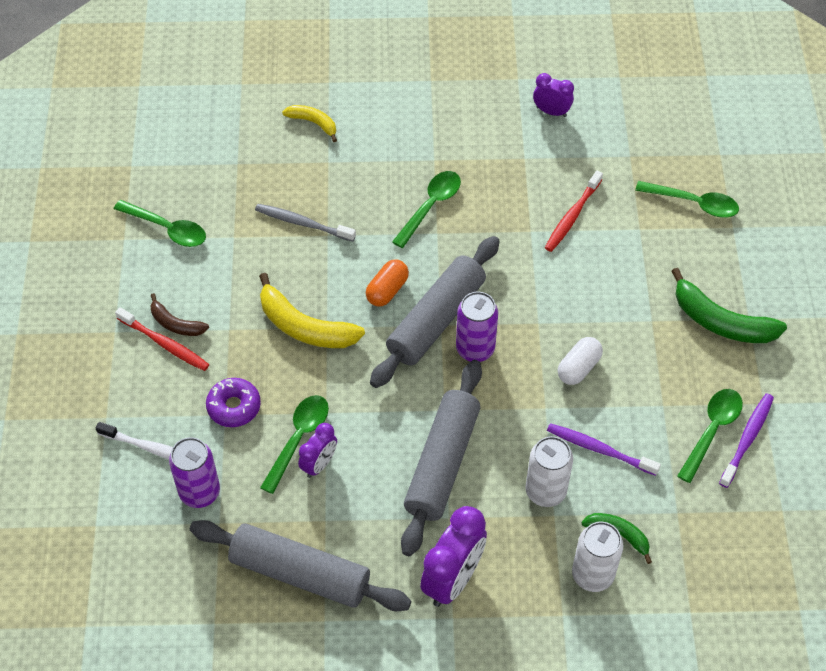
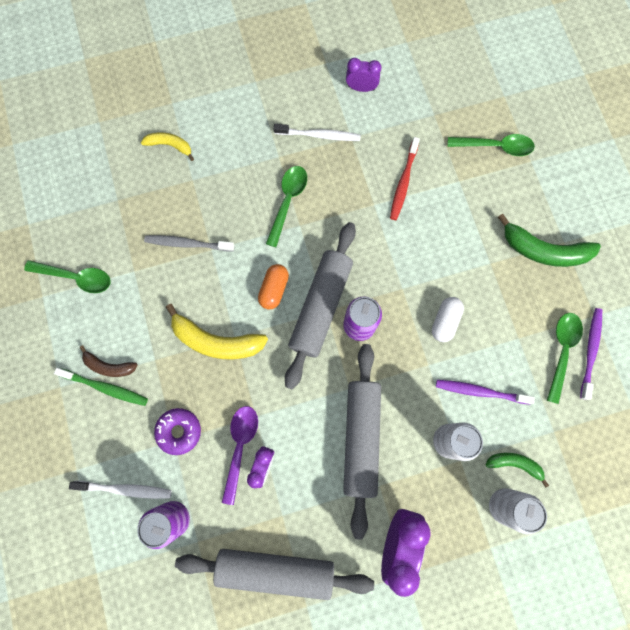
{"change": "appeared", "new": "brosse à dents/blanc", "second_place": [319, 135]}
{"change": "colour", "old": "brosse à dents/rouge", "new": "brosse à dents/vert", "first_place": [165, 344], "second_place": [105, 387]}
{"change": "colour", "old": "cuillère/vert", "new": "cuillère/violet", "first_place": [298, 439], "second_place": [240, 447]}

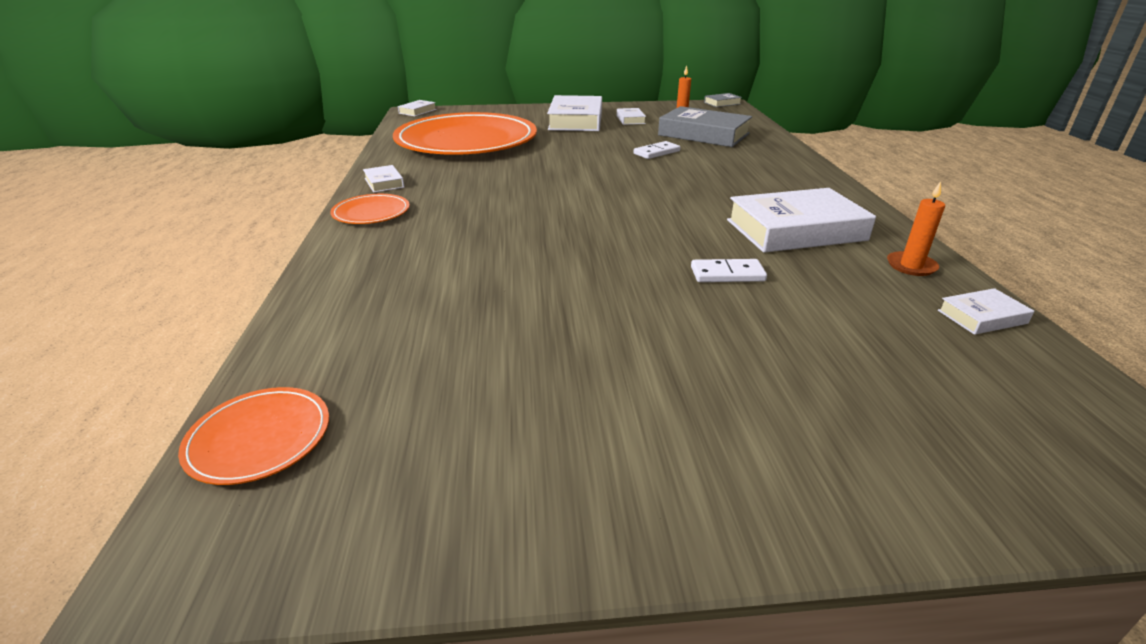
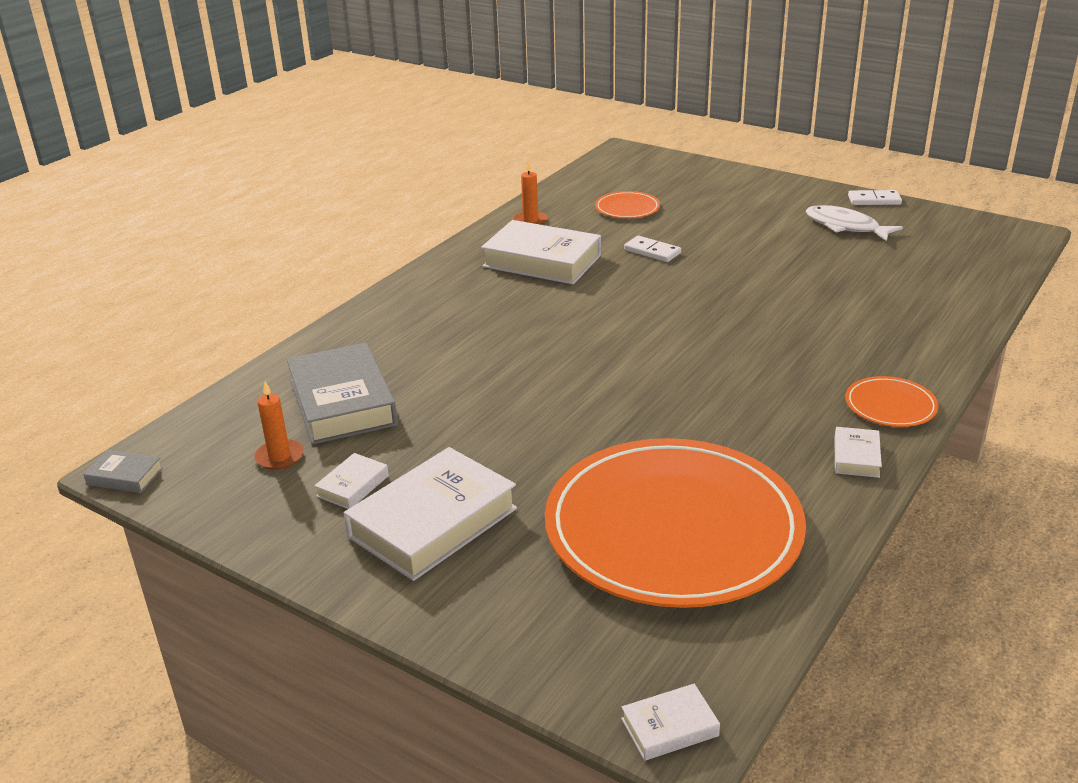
{"change": "missing", "old": "livre/blanc", "first_place": [982, 317]}
{"change": "appeared", "new": "poisson/blanc", "second_place": [845, 227]}
{"change": "relocated", "old": "assiette/orange", "first_place": [259, 438], "second_place": [627, 208]}
{"change": "relocated", "old": "domino/blanc", "first_place": [656, 152], "second_place": [874, 200]}

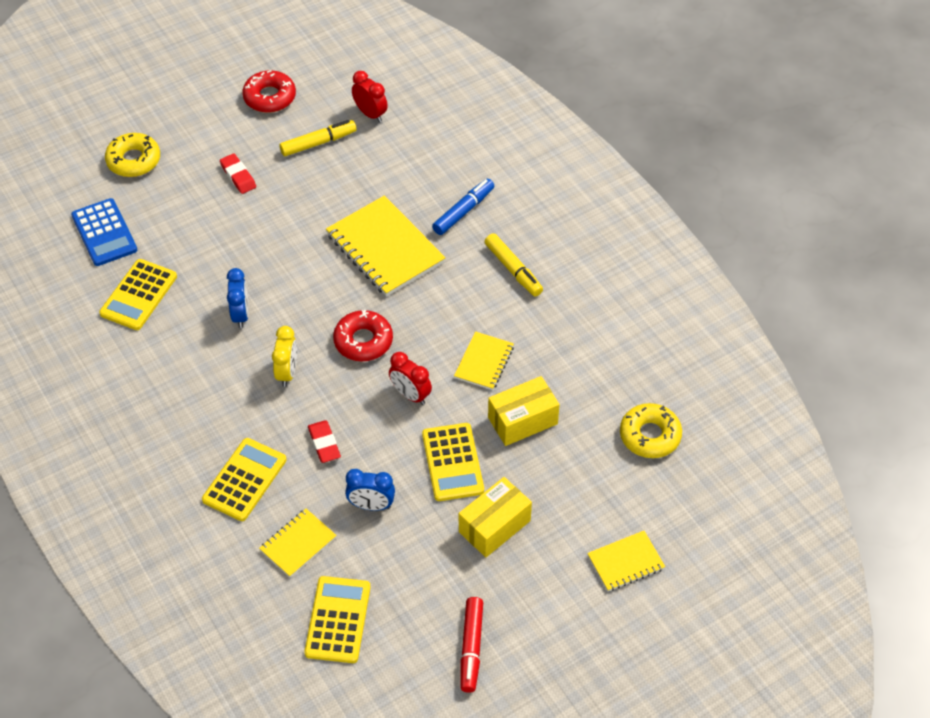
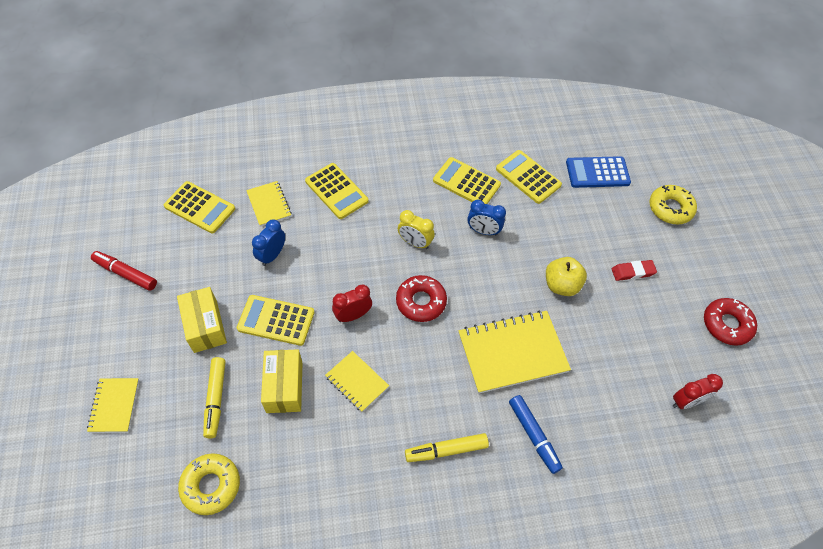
{"change": "missing", "old": "gomme/rouge", "first_place": [324, 443]}
{"change": "appeared", "new": "calculatrice/jaune", "second_place": [466, 182]}
{"change": "appeared", "new": "pomme/jaune", "second_place": [561, 285]}
{"change": "relocated", "old": "feutre/jaune", "first_place": [318, 143], "second_place": [216, 399]}

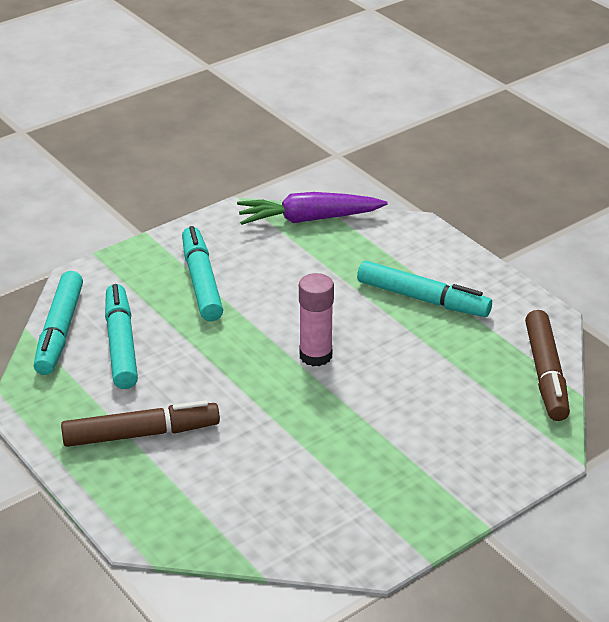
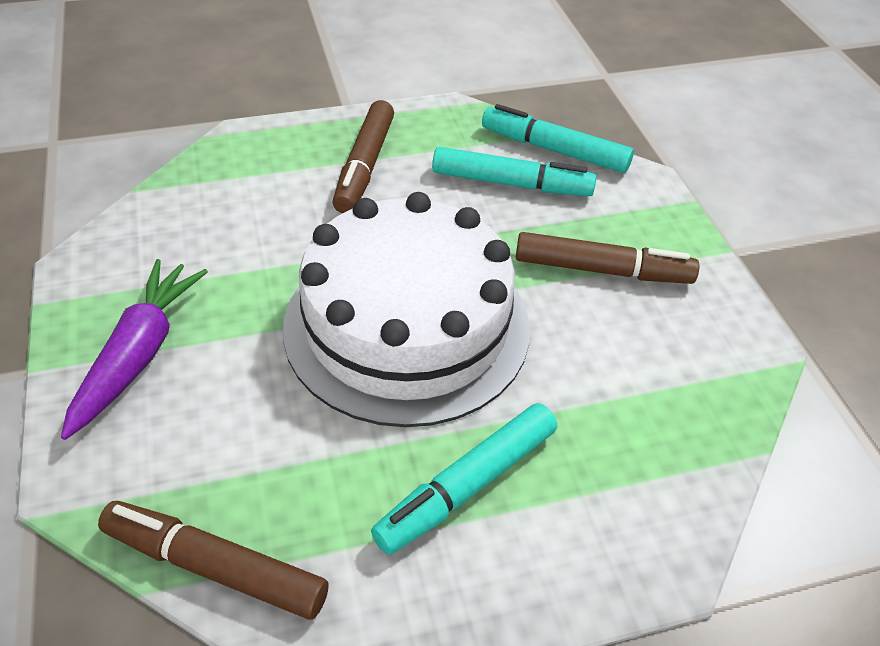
{"change": "relocated", "old": "carotte/violet", "first_place": [309, 219], "second_place": [138, 355]}
{"change": "exchanged", "old": "bâton de colle/rose", "new": "gâteau/blanc", "first_place": [315, 355], "second_place": [407, 325]}
{"change": "colour", "old": "feutre/turquoise", "new": "feutre/marron", "first_place": [201, 282], "second_place": [602, 270]}

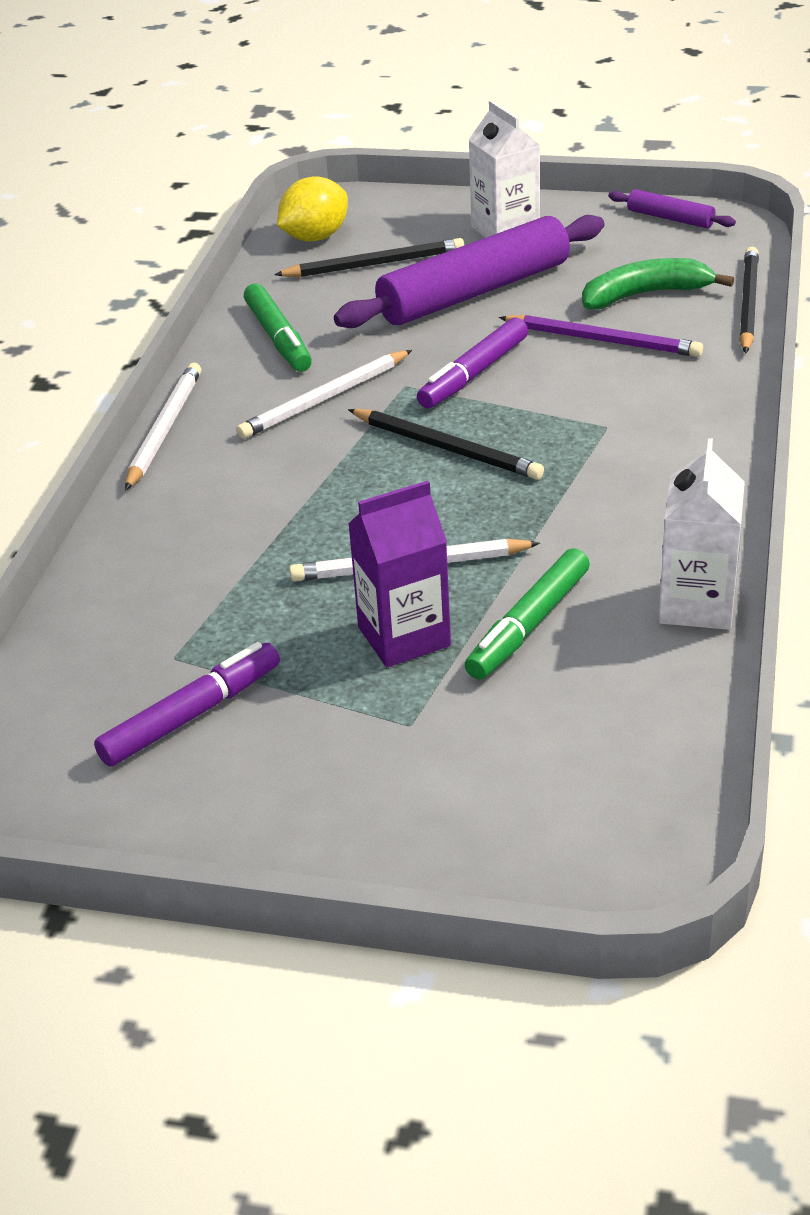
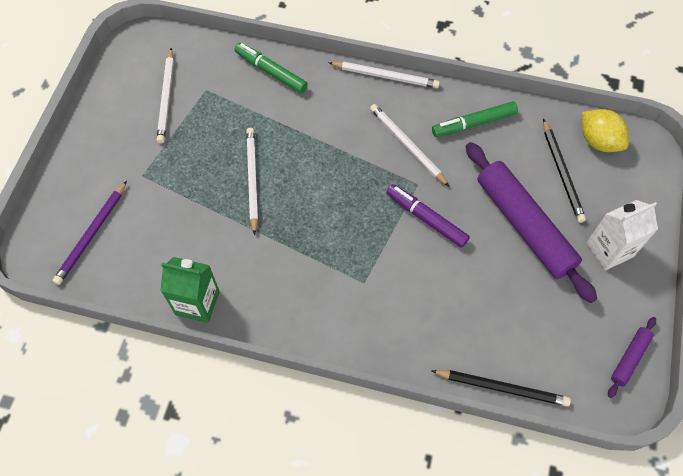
{"change": "missing", "old": "crayon/noir", "first_place": [447, 448]}
{"change": "missing", "old": "brique de lait/violet", "first_place": [404, 636]}
{"change": "missing", "old": "banane/vert", "first_place": [645, 295]}
{"change": "relocated", "old": "feutre/vert", "first_place": [528, 625], "second_place": [271, 72]}
{"change": "relocated", "old": "crayon/violet", "first_place": [603, 340], "second_place": [92, 234]}
{"change": "exchanged", "old": "feutre/violet", "new": "crayon/blanc", "first_place": [192, 715], "second_place": [167, 98]}
{"change": "colour", "old": "brique de lait/blanc", "new": "brique de lait/vert", "first_place": [697, 605], "second_place": [197, 303]}

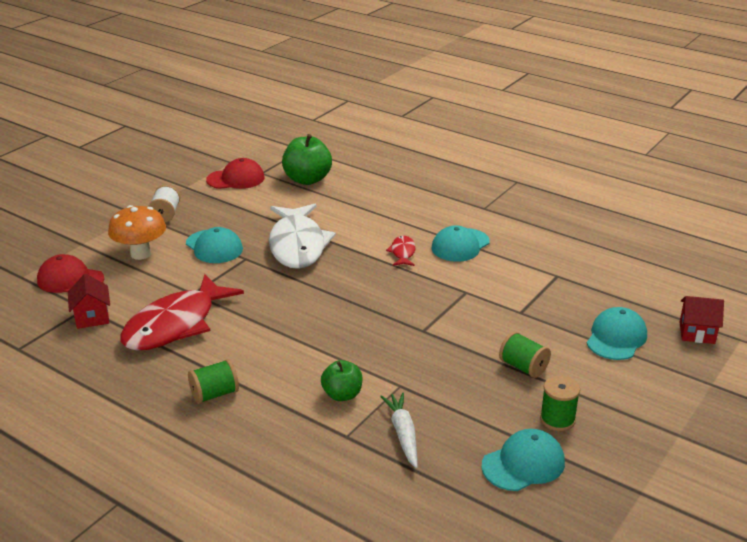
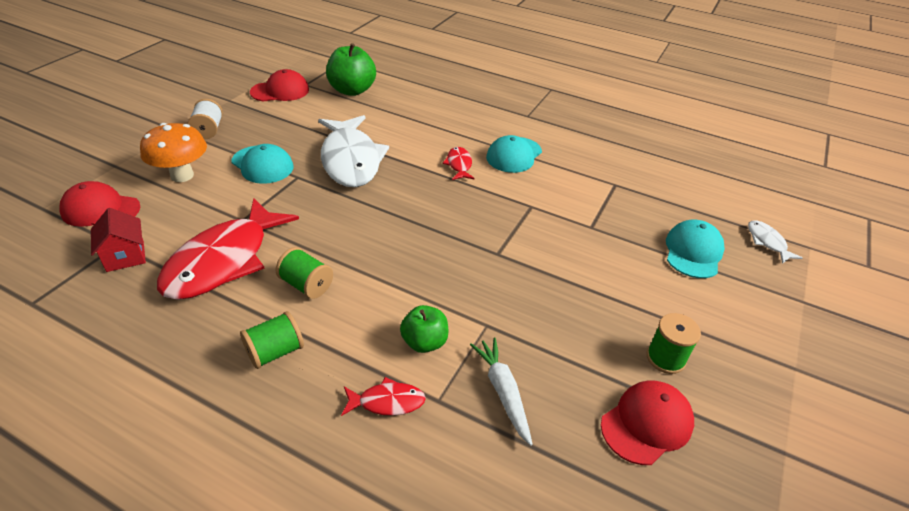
{"change": "appeared", "new": "poisson/rouge", "second_place": [387, 402]}
{"change": "relocated", "old": "bobine/vert", "first_place": [523, 367], "second_place": [306, 285]}
{"change": "exchanged", "old": "maison/rouge", "new": "poisson/blanc", "first_place": [697, 333], "second_place": [767, 242]}
{"change": "colour", "old": "casquette/turquoise", "new": "casquette/rouge", "first_place": [523, 464], "second_place": [647, 423]}

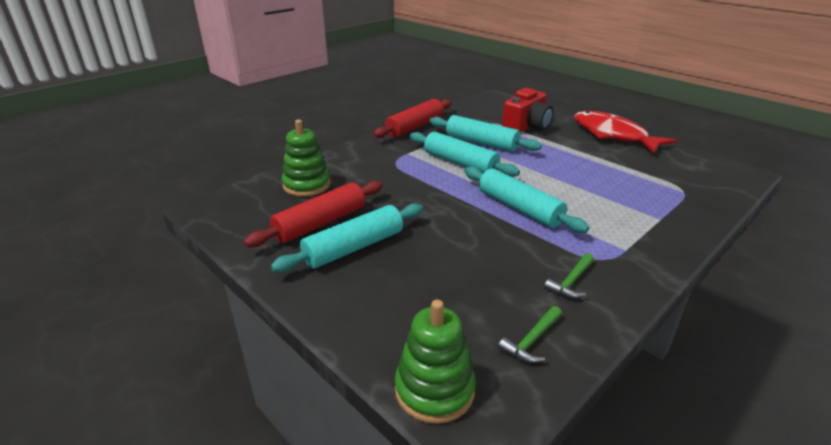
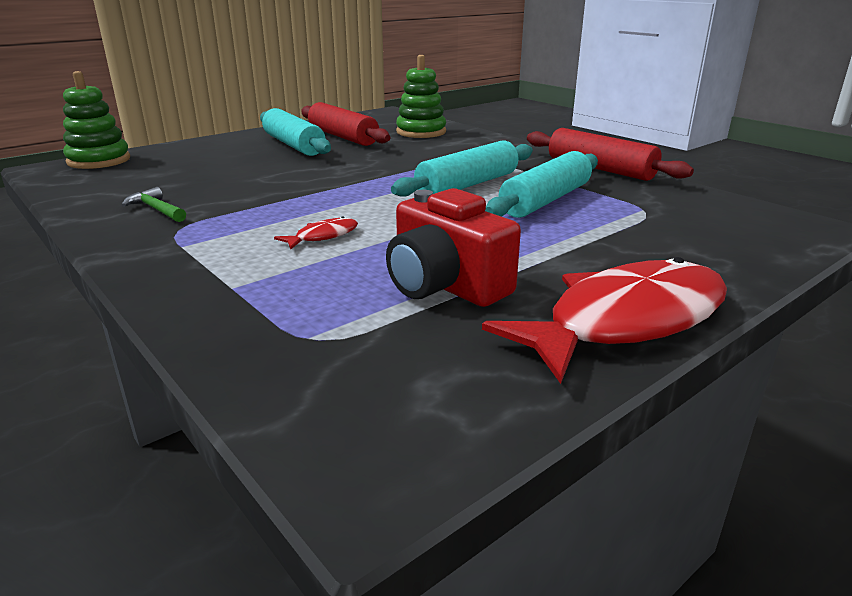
{"change": "missing", "old": "rouleau à pâtisserie/turquoise", "first_place": [519, 208]}
{"change": "missing", "old": "marteau/vert", "first_place": [532, 341]}
{"change": "appeared", "new": "poisson/rouge", "second_place": [323, 236]}
{"change": "relocated", "old": "appareil photo/rouge", "first_place": [526, 126], "second_place": [445, 285]}

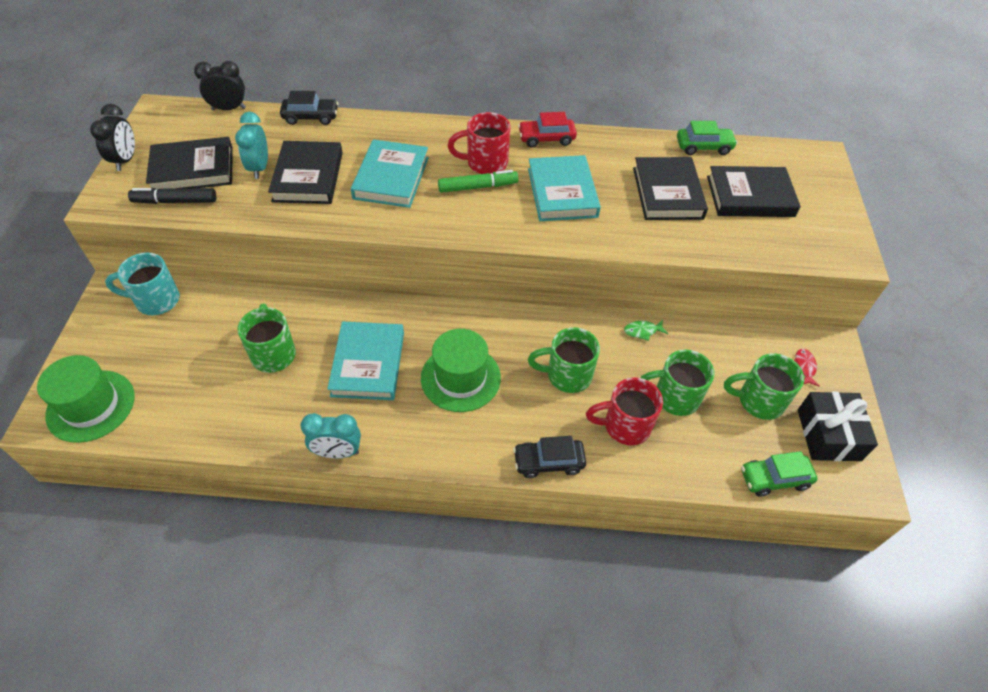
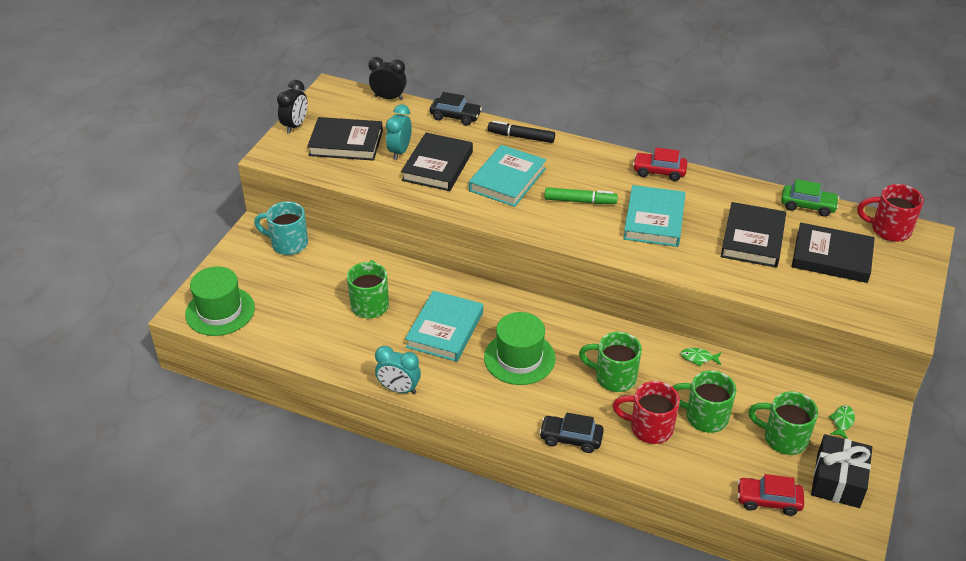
{"change": "relocated", "old": "feutre/noir", "first_place": [175, 201], "second_place": [521, 137]}
{"change": "relocated", "old": "tasse/rouge", "first_place": [485, 163], "second_place": [889, 230]}
{"change": "colour", "old": "voiture/vert", "new": "voiture/rouge", "first_place": [774, 478], "second_place": [768, 500]}
{"change": "colour", "old": "poisson/rouge", "new": "poisson/vert", "first_place": [804, 367], "second_place": [842, 422]}

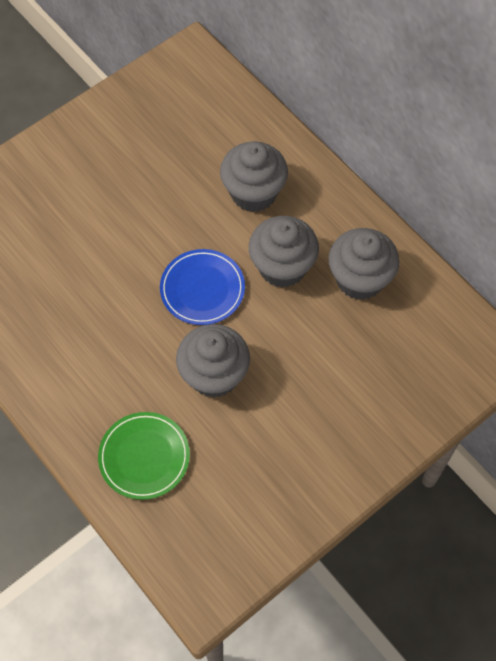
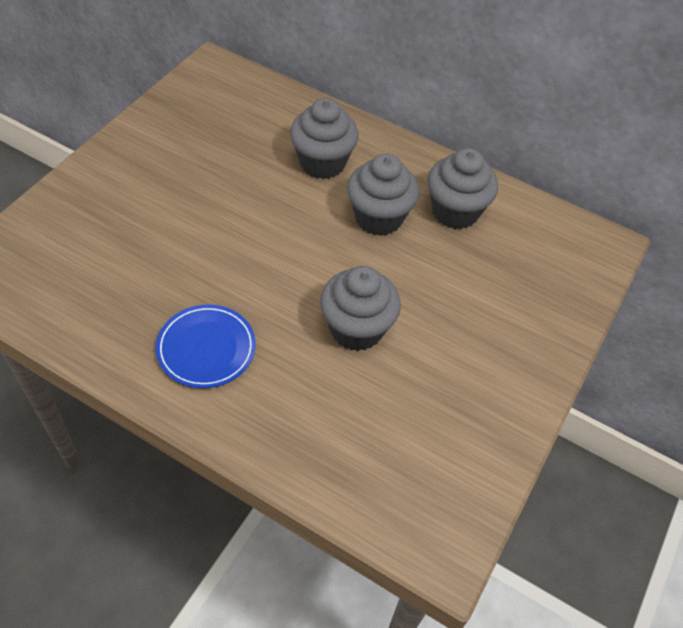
{"change": "missing", "old": "assiette/vert", "first_place": [144, 457]}
{"change": "relocated", "old": "assiette/bleu", "first_place": [202, 289], "second_place": [206, 348]}

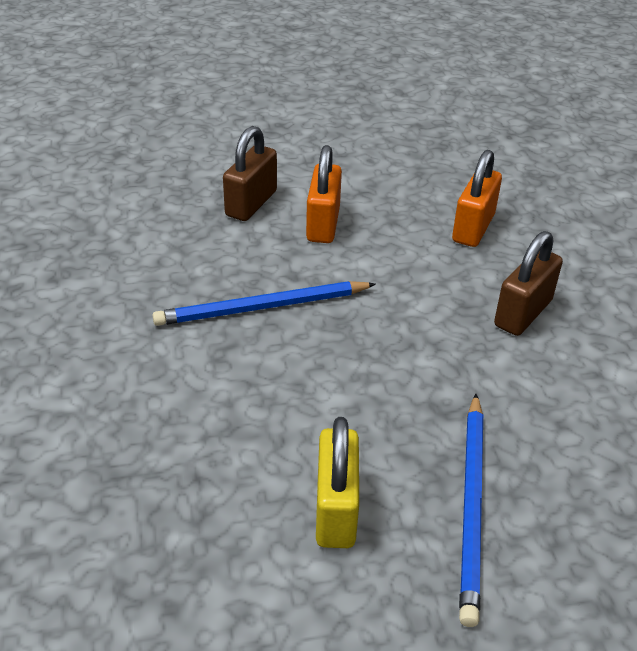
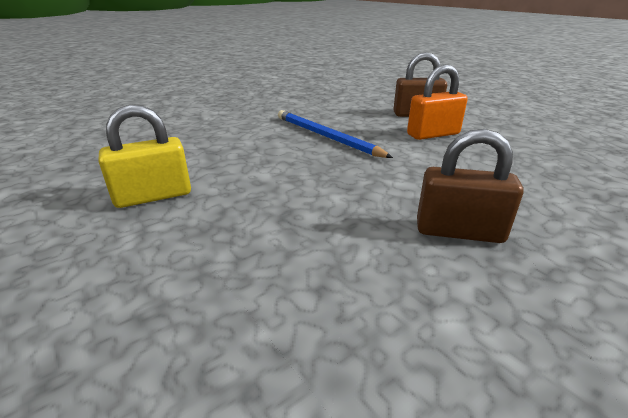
{"change": "missing", "old": "cadenas/orange", "first_place": [473, 228]}
{"change": "missing", "old": "crayon/bleu", "first_place": [471, 506]}

